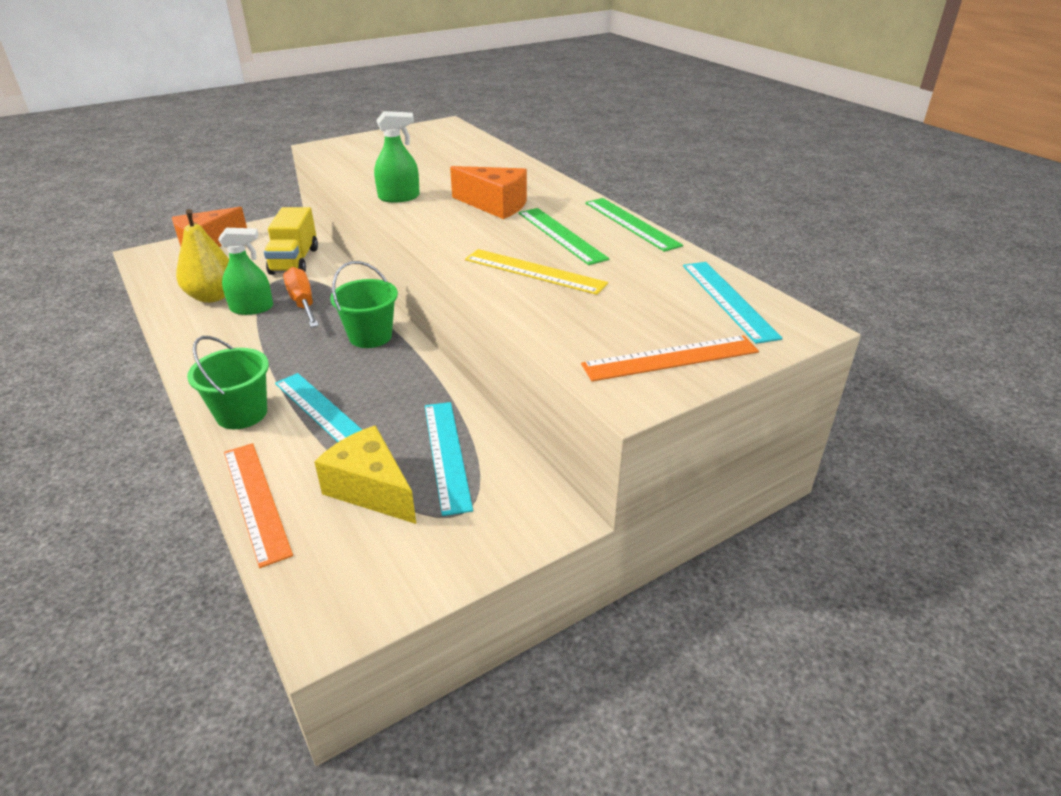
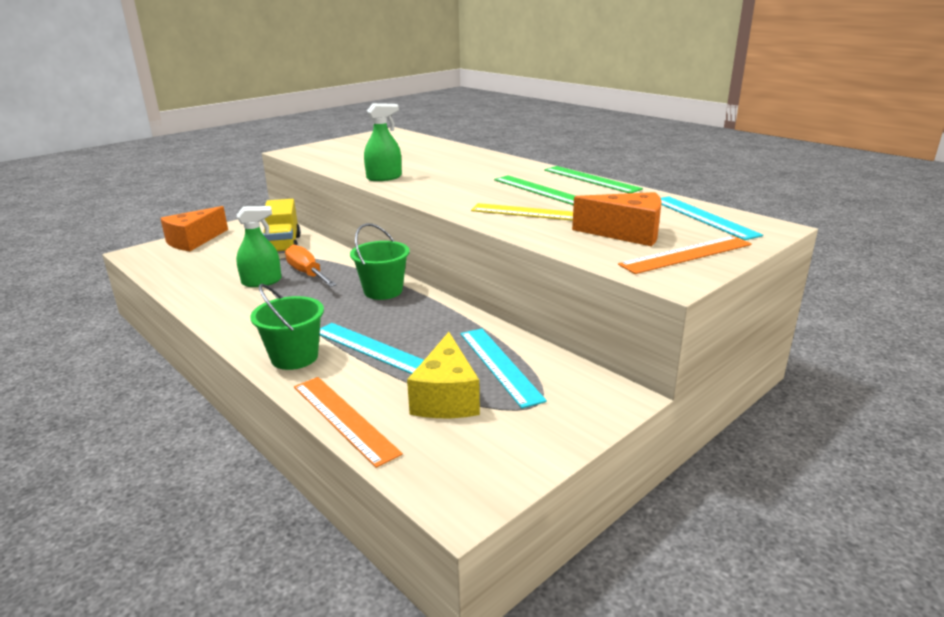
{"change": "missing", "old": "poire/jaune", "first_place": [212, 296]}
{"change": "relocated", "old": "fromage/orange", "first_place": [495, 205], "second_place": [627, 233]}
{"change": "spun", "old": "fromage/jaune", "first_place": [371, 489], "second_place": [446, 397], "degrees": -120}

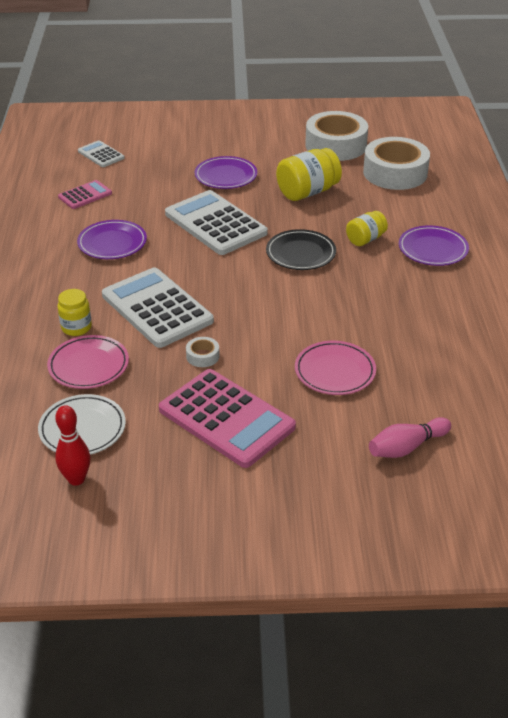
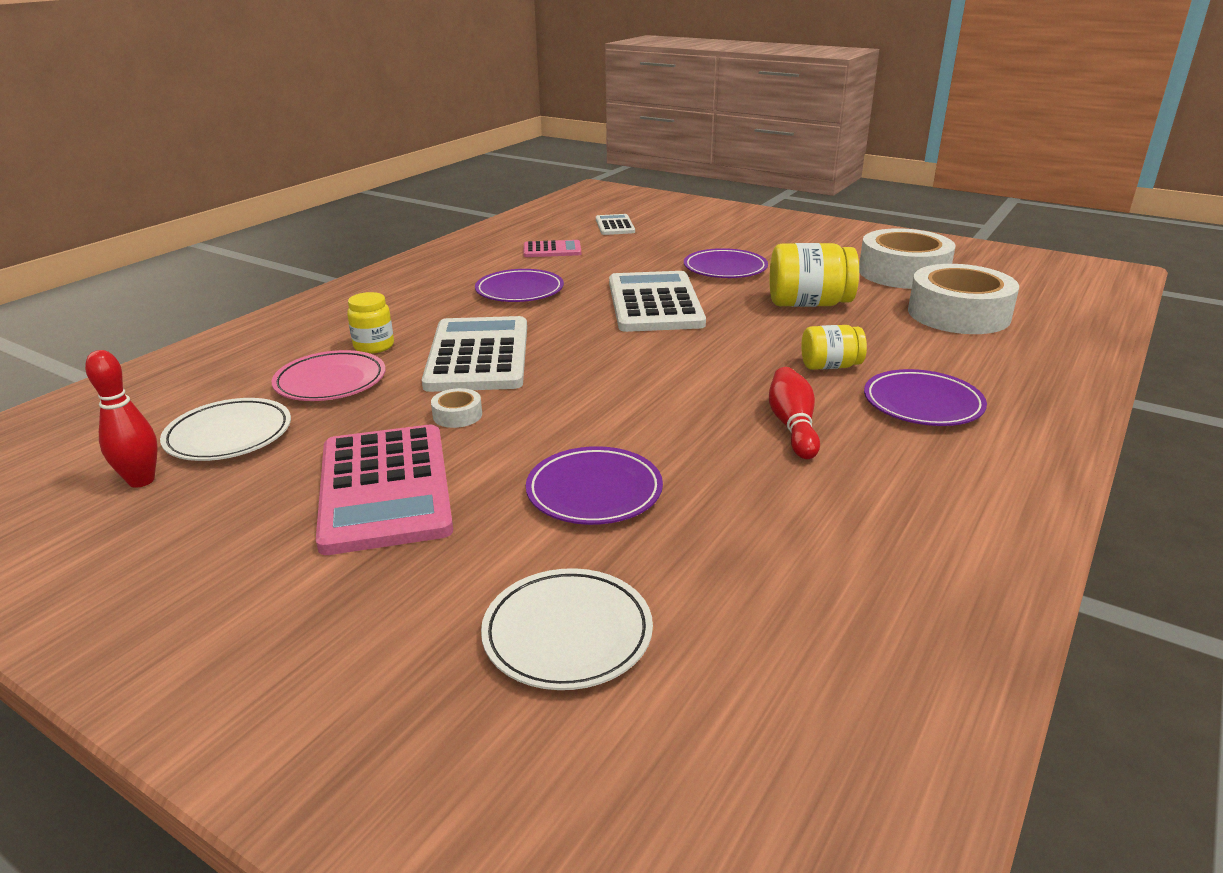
{"change": "missing", "old": "assiette/noir", "first_place": [300, 253]}
{"change": "appeared", "new": "quille/rouge", "second_place": [792, 426]}
{"change": "exchanged", "old": "quille/rose", "new": "assiette/blanc", "first_place": [406, 447], "second_place": [567, 634]}
{"change": "colour", "old": "assiette/rose", "new": "assiette/violet", "first_place": [335, 371], "second_place": [594, 491]}

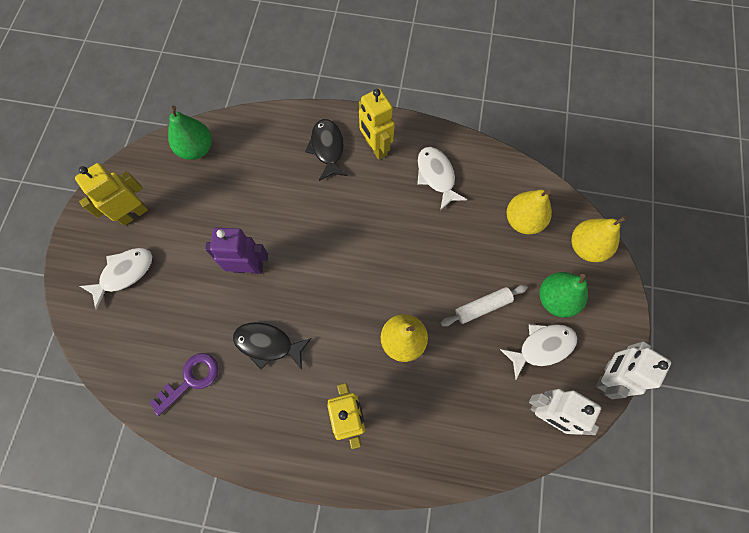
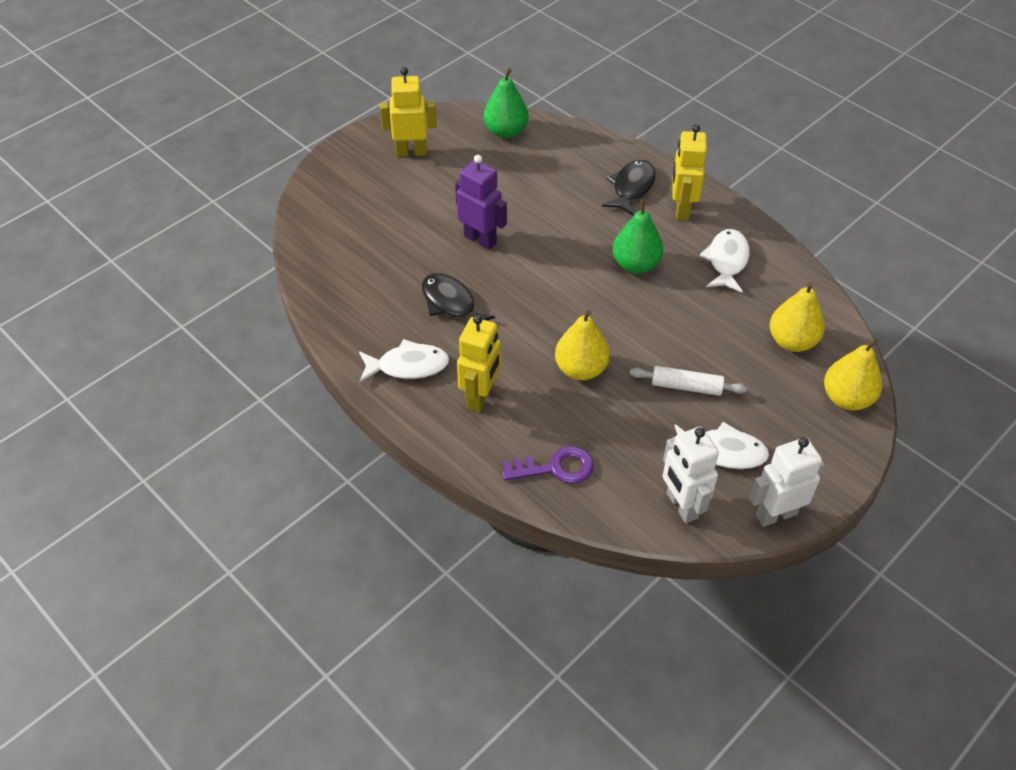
{"change": "relocated", "old": "poisson/blanc", "first_place": [124, 273], "second_place": [408, 366]}
{"change": "relocated", "old": "clé/violet", "first_place": [191, 379], "second_place": [556, 468]}
{"change": "relocated", "old": "poire/vert", "first_place": [556, 299], "second_place": [635, 265]}

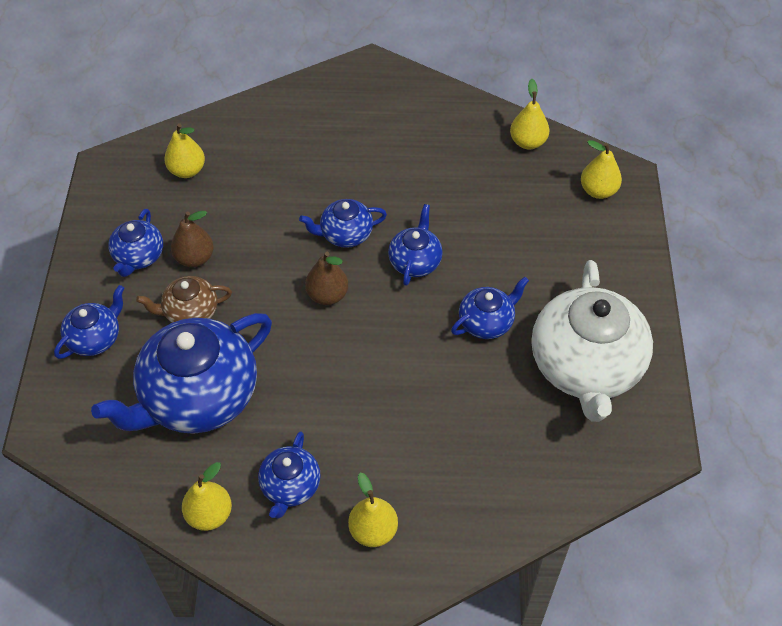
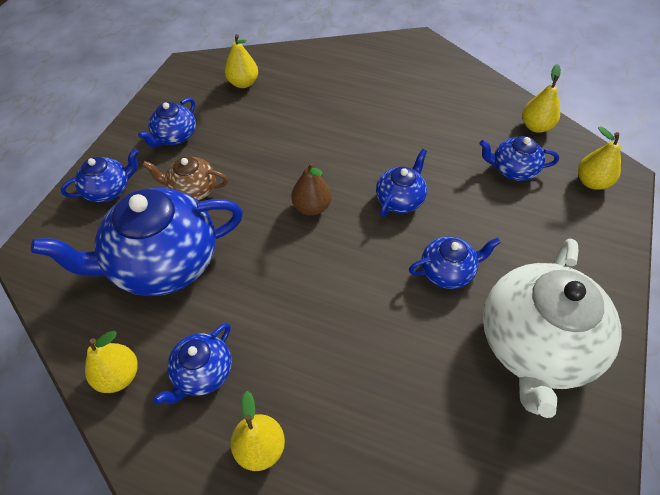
{"change": "missing", "old": "poire/marron", "first_place": [195, 258]}
{"change": "relocated", "old": "théière/bleu", "first_place": [345, 234], "second_place": [513, 170]}

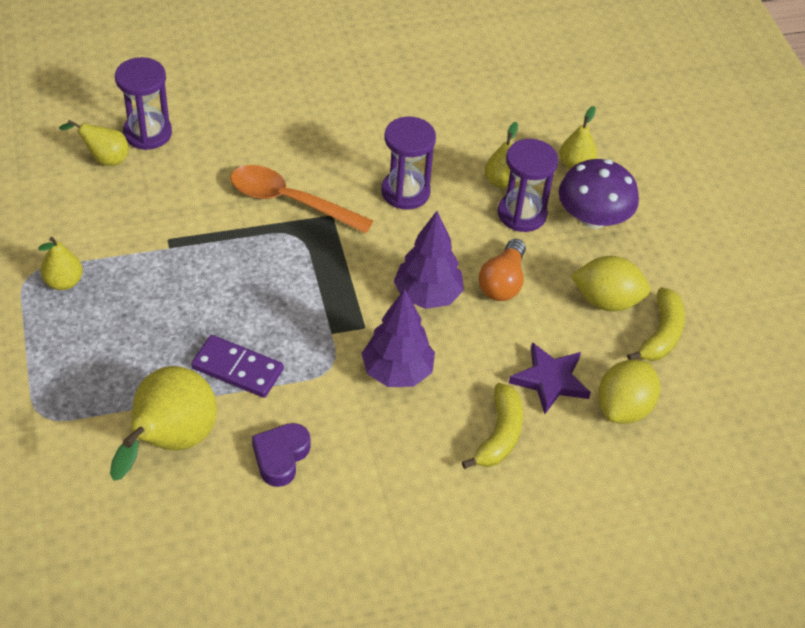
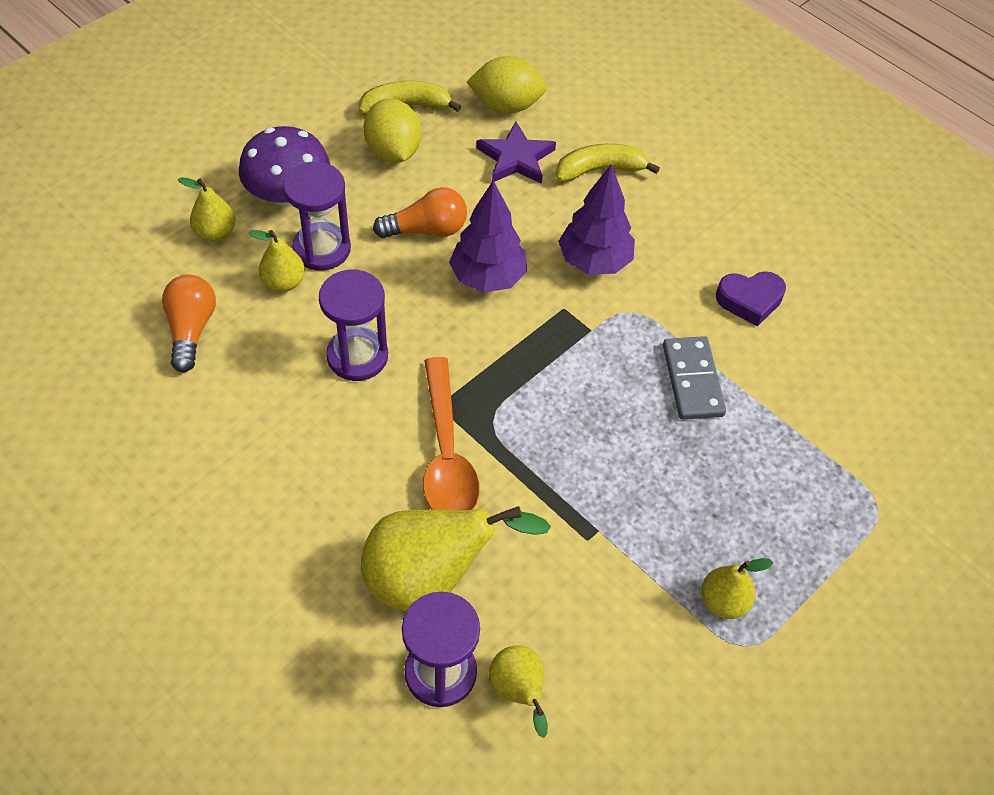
{"change": "appeared", "new": "ampoule/orange", "second_place": [191, 330]}
{"change": "relocated", "old": "poire/jaune", "first_place": [170, 443], "second_place": [431, 579]}
{"change": "colour", "old": "domino/violet", "new": "domino/gris", "first_place": [237, 369], "second_place": [692, 380]}

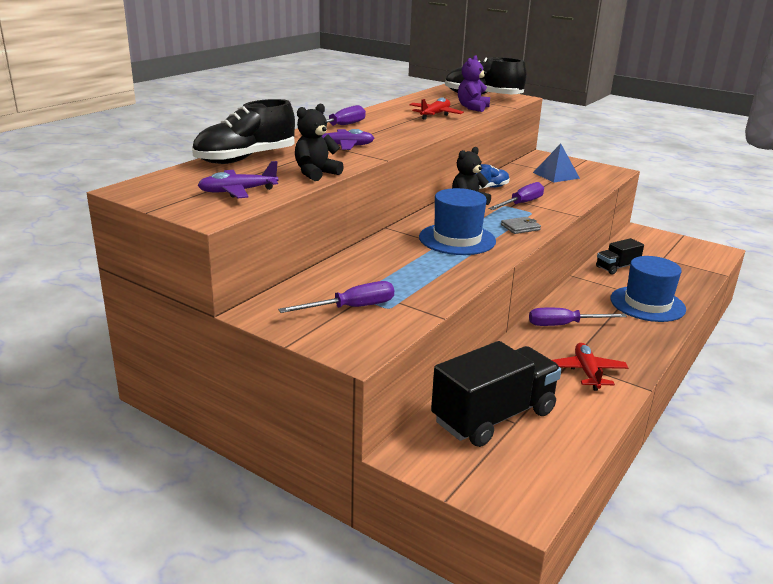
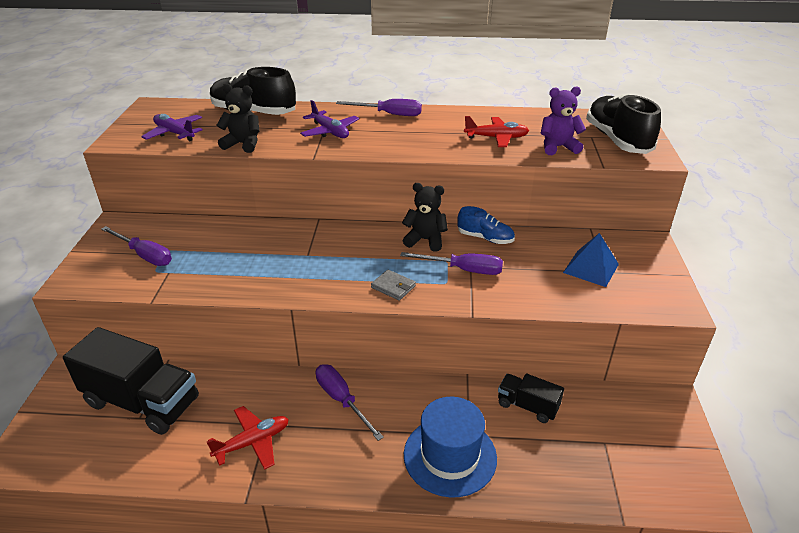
{"change": "missing", "old": "chapeau/bleu", "first_place": [457, 239]}

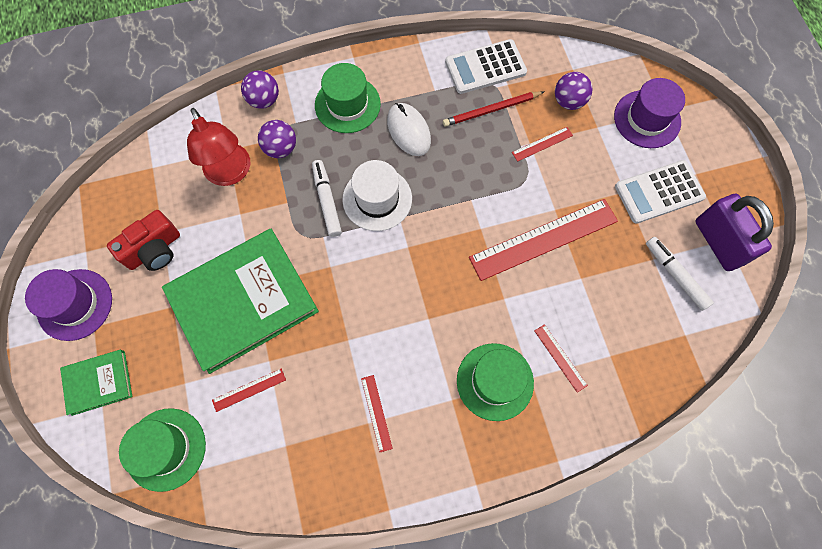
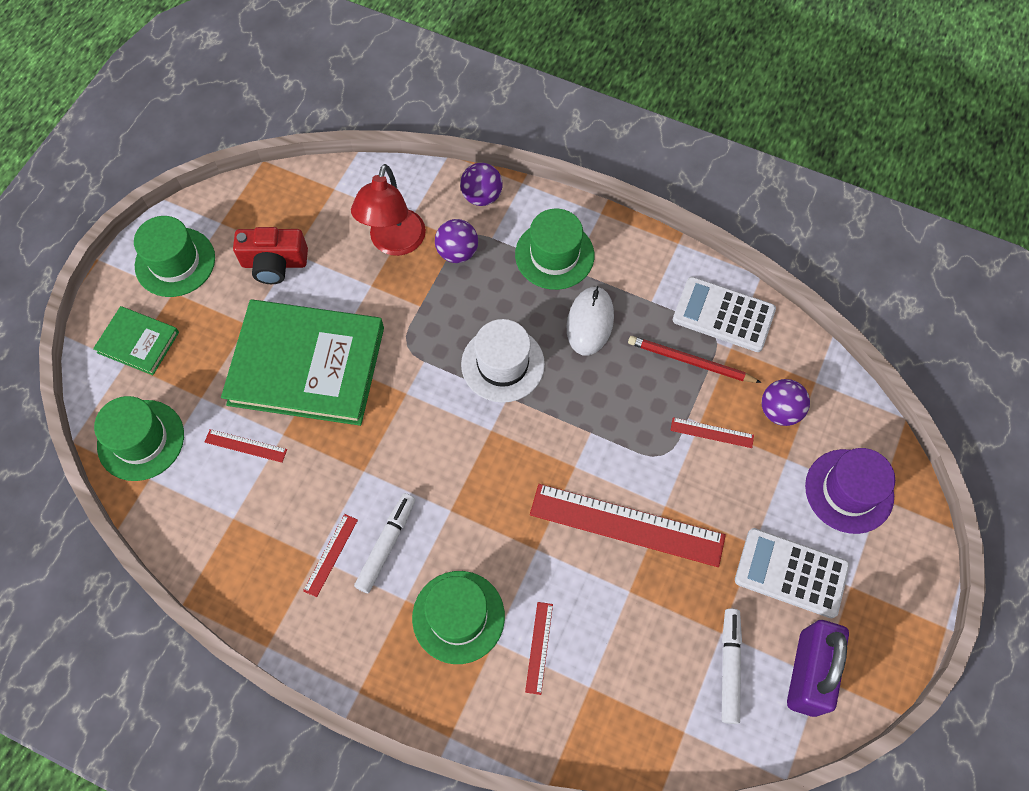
{"change": "relocated", "old": "feutre/blanc", "first_place": [327, 201], "second_place": [387, 545]}
{"change": "colour", "old": "chapeau/violet", "new": "chapeau/vert", "first_place": [75, 304], "second_place": [175, 262]}

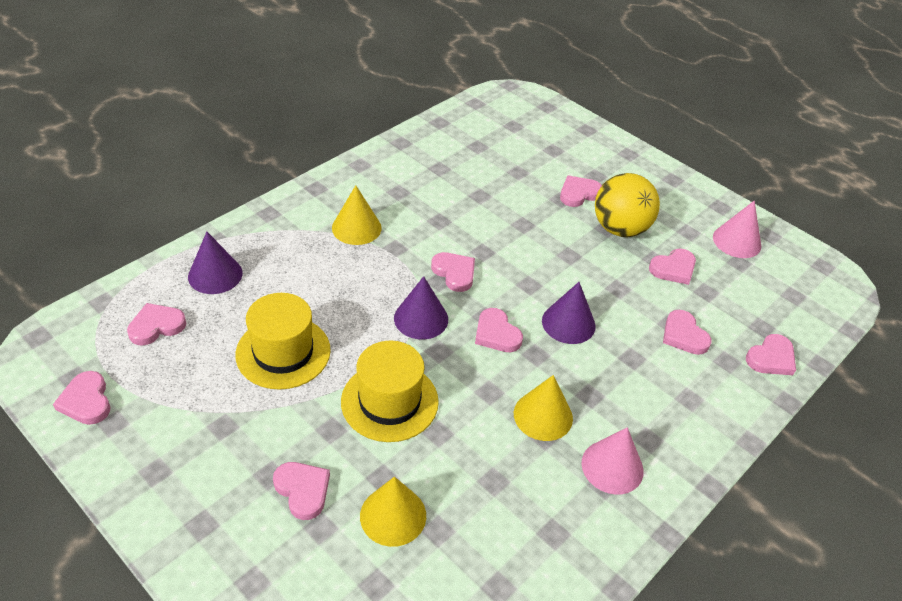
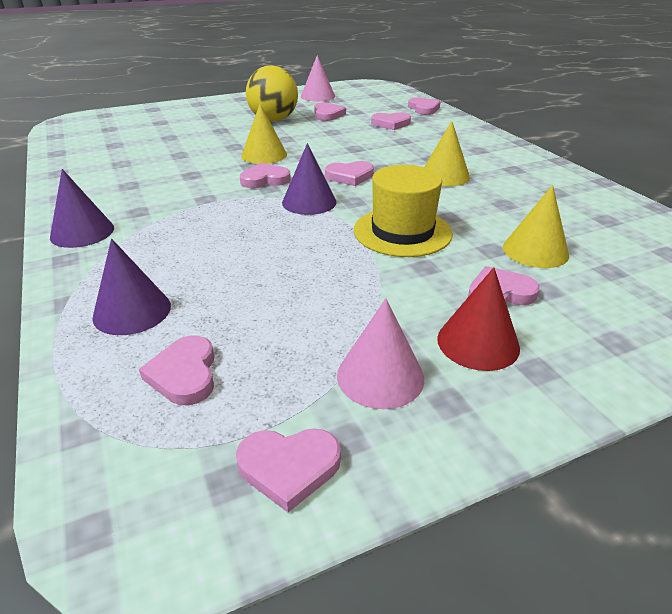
{"change": "missing", "old": "chapeau/jaune", "first_place": [283, 352]}
{"change": "missing", "old": "cœur/rose", "first_place": [578, 193]}
{"change": "appeared", "new": "cône/rouge", "second_place": [478, 342]}
{"change": "relocated", "old": "cône/jaune", "first_place": [356, 228], "second_place": [264, 155]}
{"change": "relocated", "old": "cône/violet", "first_place": [568, 323], "second_place": [82, 232]}
{"change": "relocated", "old": "cône/rose", "first_place": [612, 467], "second_place": [380, 376]}

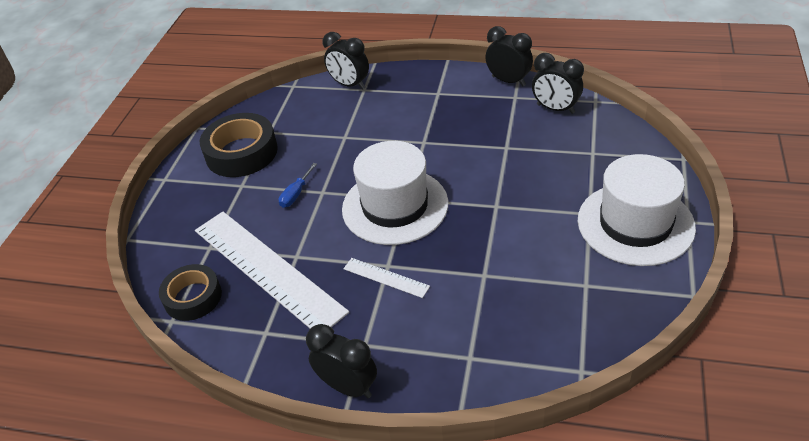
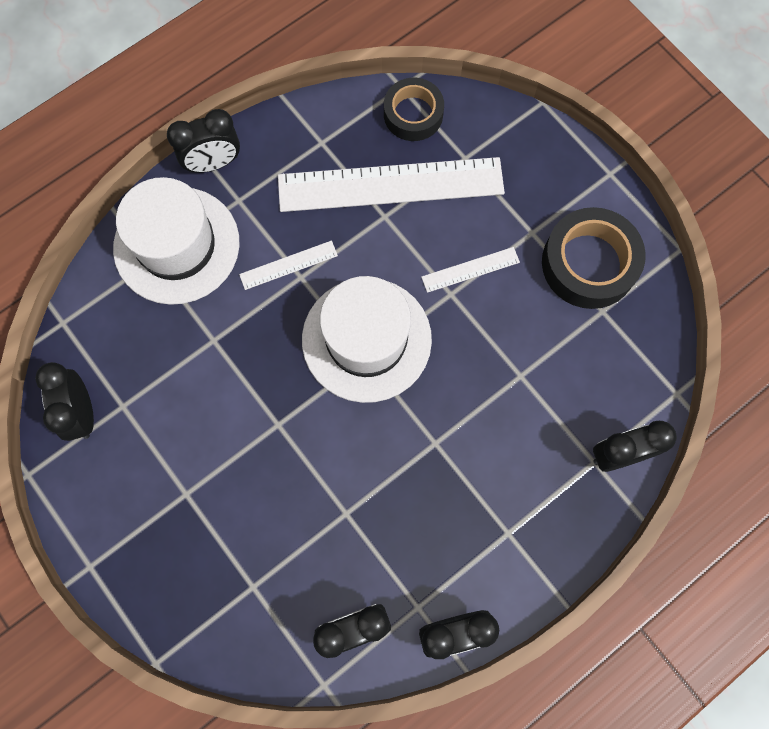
{"change": "appeared", "new": "réveil/noir", "second_place": [82, 412]}
{"change": "relocated", "old": "chapeau/blanc", "first_place": [635, 223], "second_place": [176, 245]}
{"change": "exchanged", "old": "tournevis/bleu", "new": "règle/blanc", "first_place": [296, 194], "second_place": [470, 269]}

